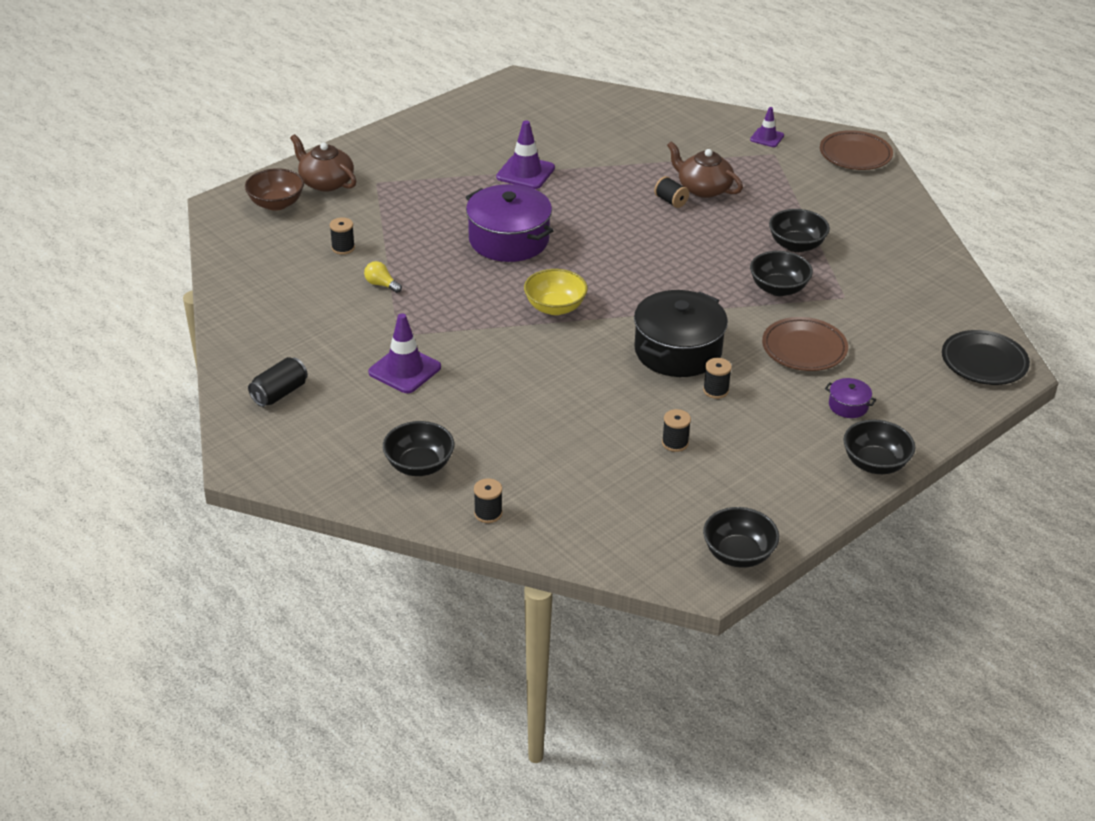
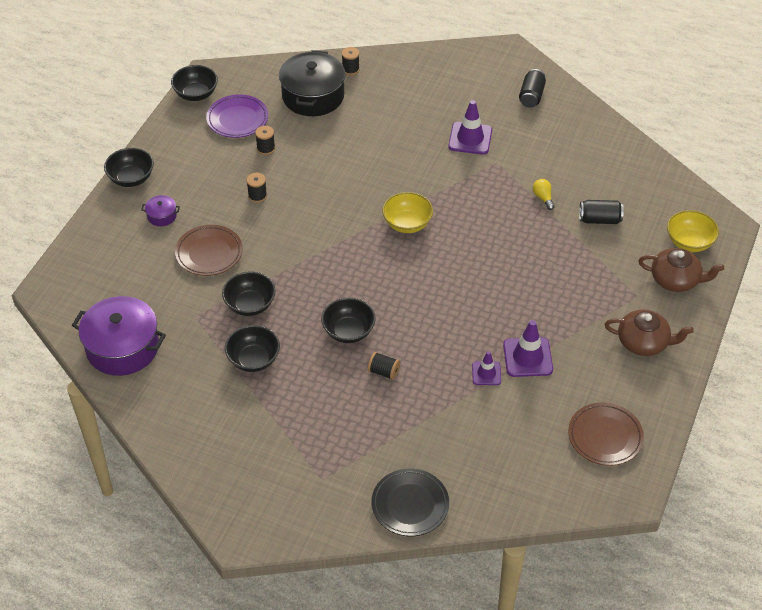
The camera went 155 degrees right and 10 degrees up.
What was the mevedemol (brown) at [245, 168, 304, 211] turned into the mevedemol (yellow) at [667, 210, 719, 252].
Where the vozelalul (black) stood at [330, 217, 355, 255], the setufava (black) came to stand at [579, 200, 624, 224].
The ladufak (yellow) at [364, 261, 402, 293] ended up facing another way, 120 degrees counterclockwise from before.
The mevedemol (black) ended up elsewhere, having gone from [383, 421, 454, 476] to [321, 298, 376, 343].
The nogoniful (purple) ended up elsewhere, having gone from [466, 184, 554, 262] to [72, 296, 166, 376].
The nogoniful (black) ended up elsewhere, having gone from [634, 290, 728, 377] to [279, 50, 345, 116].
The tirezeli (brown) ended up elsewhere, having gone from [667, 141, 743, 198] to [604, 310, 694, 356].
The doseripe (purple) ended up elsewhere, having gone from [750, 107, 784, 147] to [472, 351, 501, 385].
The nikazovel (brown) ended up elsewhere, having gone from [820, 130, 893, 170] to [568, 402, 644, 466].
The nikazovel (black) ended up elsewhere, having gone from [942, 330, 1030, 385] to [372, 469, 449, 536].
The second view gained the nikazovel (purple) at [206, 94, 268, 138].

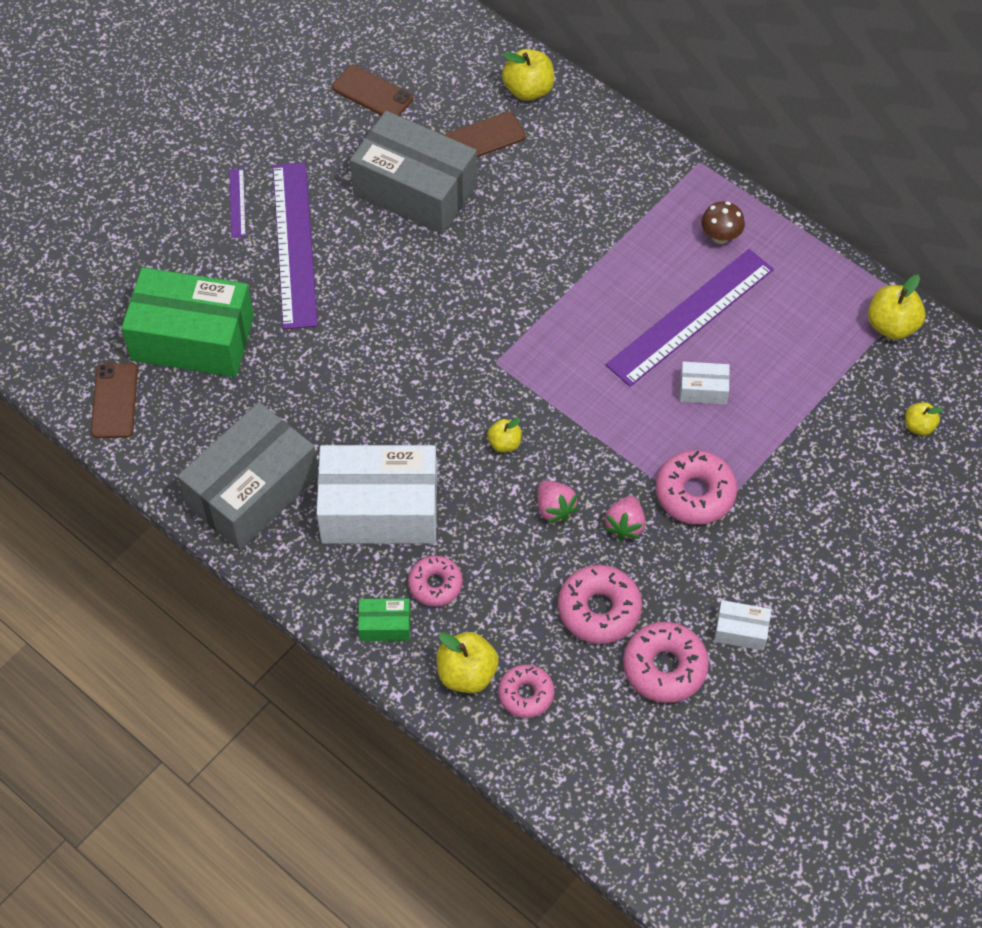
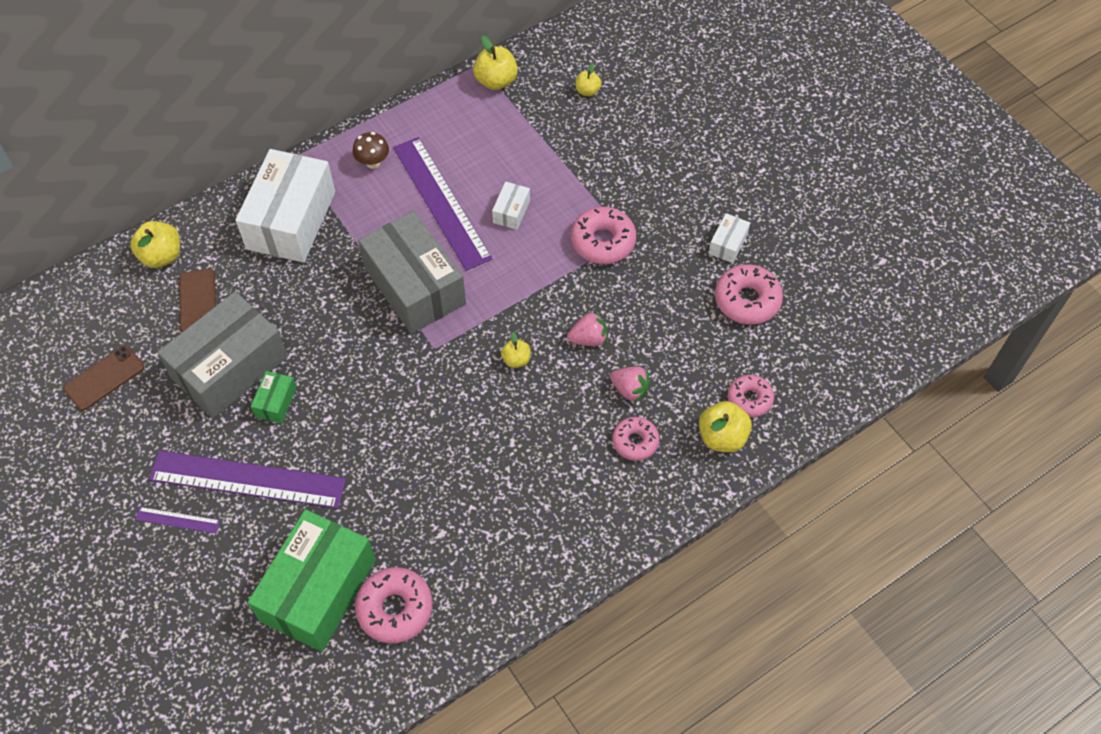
The camera went 75 degrees left and 0 degrees up.
The second view lost the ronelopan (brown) at [91, 363, 138, 438].
The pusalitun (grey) ended up elsewhere, having gone from [177, 402, 319, 550] to [358, 211, 466, 334].
The pusalitun (white) ended up elsewhere, having gone from [316, 445, 437, 543] to [235, 149, 335, 263].
The pusalitun (green) ended up elsewhere, having gone from [358, 599, 410, 641] to [251, 371, 296, 423].
The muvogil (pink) ended up elsewhere, having gone from [558, 565, 642, 644] to [355, 567, 433, 643].
The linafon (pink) ended up elsewhere, having gone from [604, 496, 645, 541] to [610, 366, 651, 403].

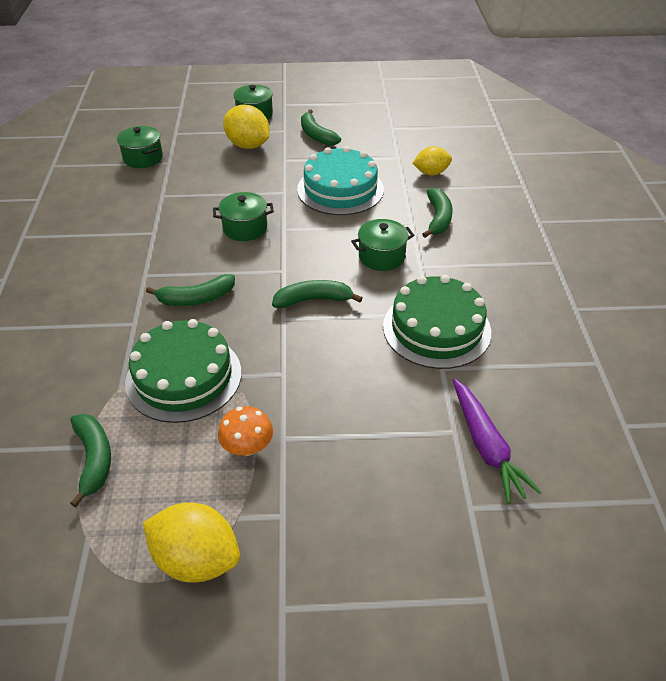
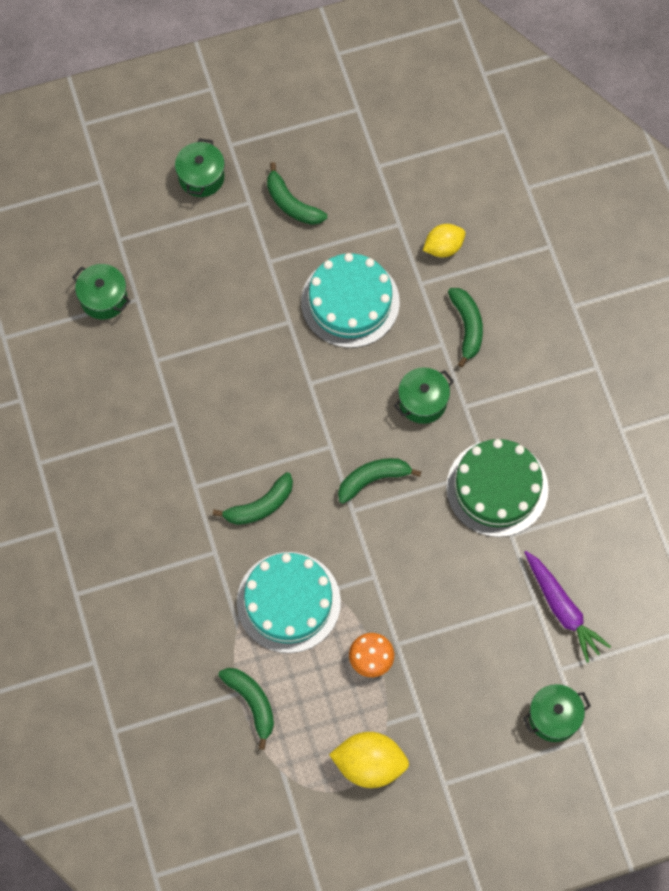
The camera went 15 degrees left and 25 degrees up.
What was the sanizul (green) at [125, 319, 241, 423] turned into the sanizul (turquoise) at [237, 552, 341, 653].
The nogoniful (green) ended up elsewhere, having gone from [213, 192, 274, 241] to [523, 684, 591, 742].
The second view lost the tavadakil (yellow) at [223, 105, 270, 149].

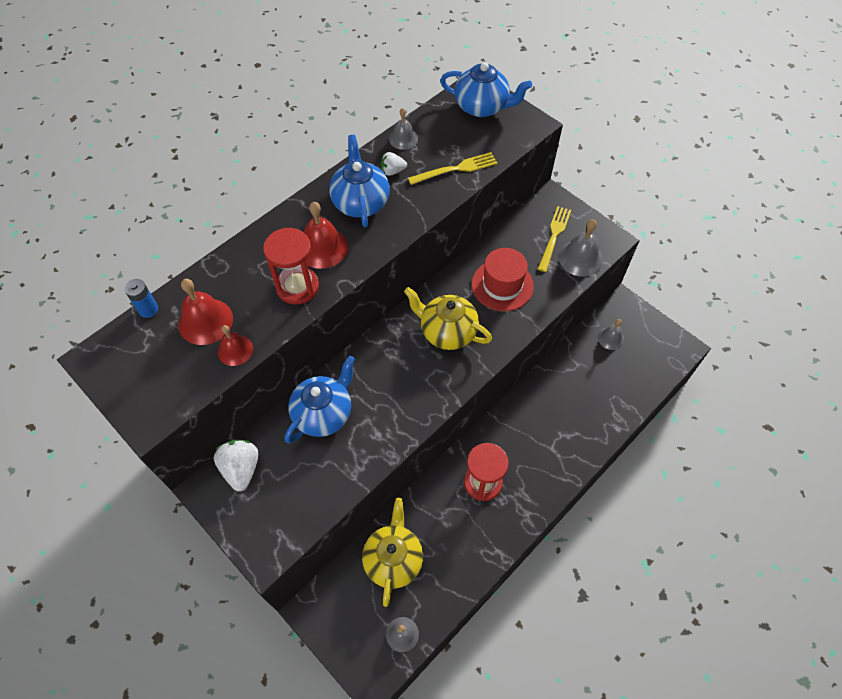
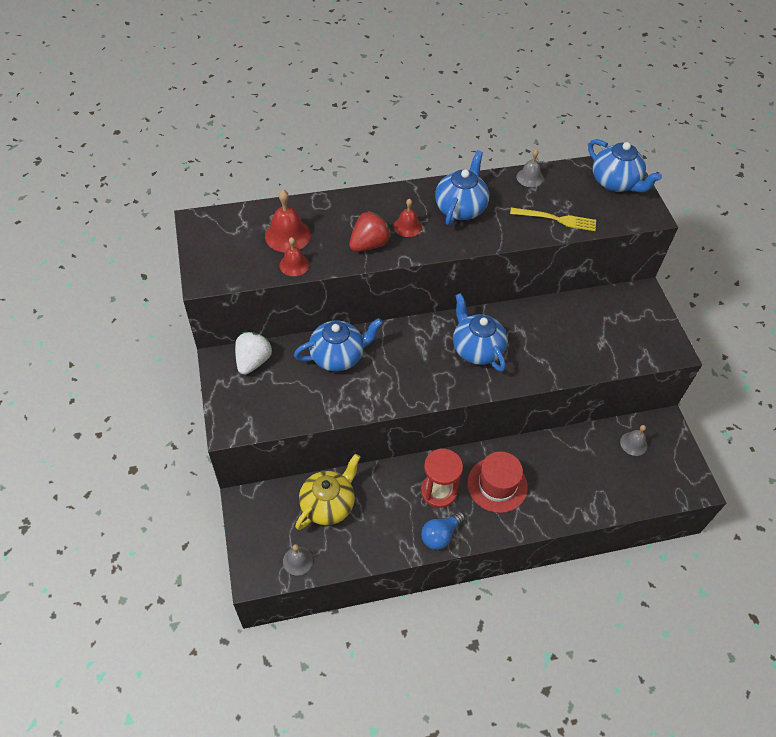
The camera went 30 degrees right and 5 degrees down.
The second view lost the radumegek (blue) at [124, 279, 158, 318].
Where the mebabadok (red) stood at [263, 228, 319, 304], the linafon (red) came to stand at [349, 211, 391, 252].
The size of the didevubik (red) at [304, 202, 348, 269] changed by a factor of 0.63.
The second view lost the linafon (white) at [381, 152, 407, 176].
What was the tirezeli (yellow) at [404, 287, 492, 350] turned into the tirezeli (blue) at [453, 293, 508, 372].
The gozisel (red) ended up elsewhere, having gone from [472, 248, 534, 311] to [467, 451, 528, 513].
The second view lost the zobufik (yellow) at [538, 206, 571, 272].
The second view lost the didevubik (grey) at [558, 219, 603, 277].
The second view gained the ladufak (blue) at [421, 511, 465, 550].

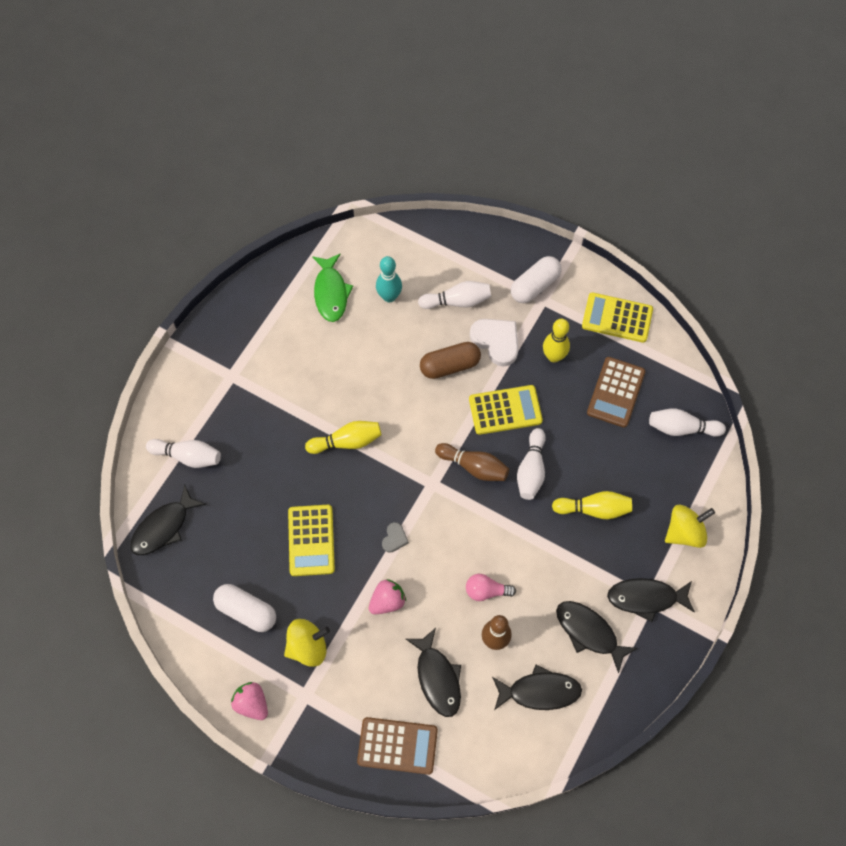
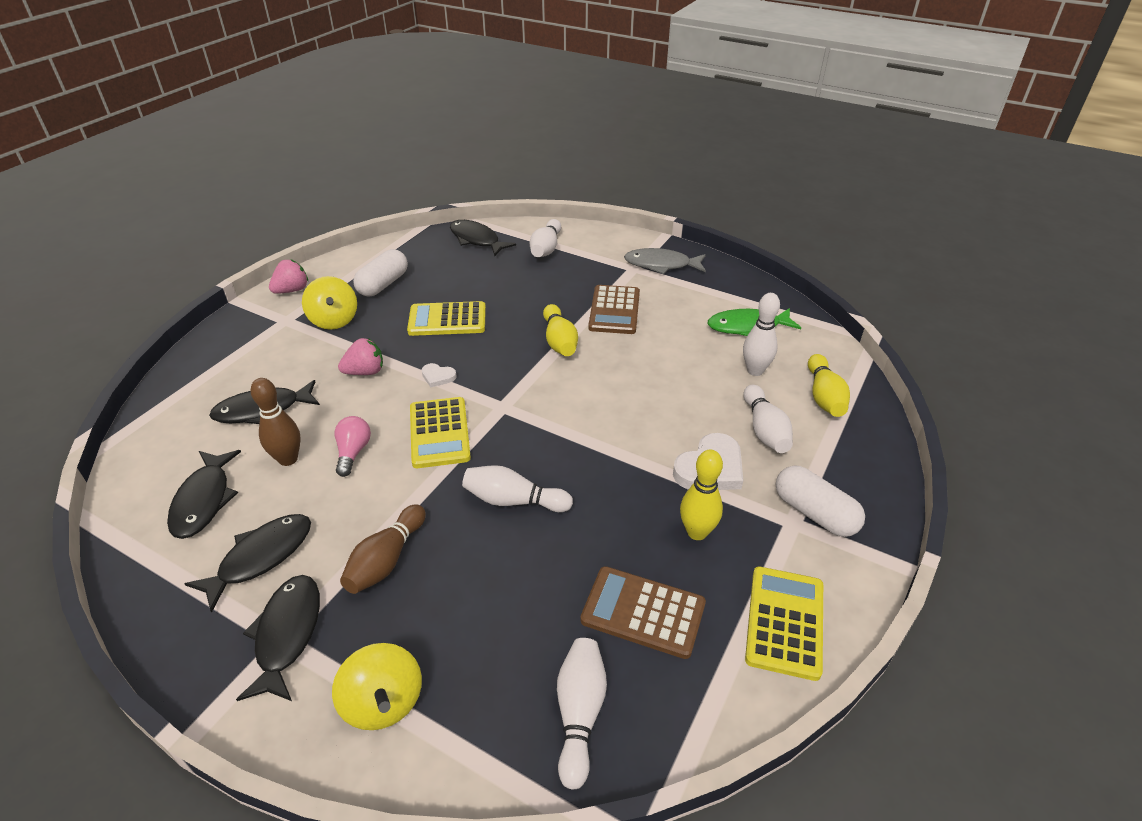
The camera went 90 degrees right and 25 degrees down.
The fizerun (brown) ended up elsewhere, having gone from [357, 717, 438, 775] to [588, 285, 640, 334].
The linafon (pink) at [368, 579, 406, 614] ended up facing another way, 75 degrees counterclockwise from before.
What was the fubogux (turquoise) at [376, 256, 402, 302] turned into the fubogux (white) at [743, 293, 780, 376].
What was the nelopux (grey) at [382, 522, 409, 553] turned into the nelopux (white) at [422, 363, 457, 388].
The second view lost the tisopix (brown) at [420, 342, 481, 379].
The fubogux (brown) ended up elsewhere, having gone from [435, 443, 509, 481] to [340, 504, 426, 594].
The fizerun (yellow) ended up elsewhere, having gone from [469, 385, 543, 435] to [410, 397, 471, 468].
The fubogux (yellow) ended up elsewhere, having gone from [552, 491, 632, 519] to [808, 354, 850, 417].
The second view gained the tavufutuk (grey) at [624, 248, 706, 274].

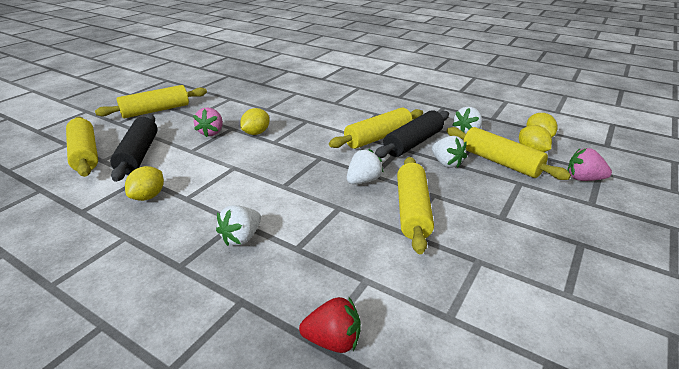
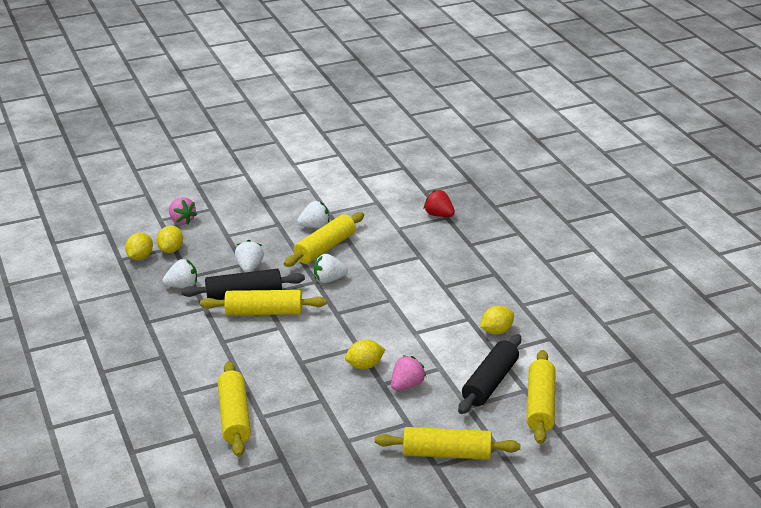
The camera went 145 degrees left and 0 degrees up.
The linafon (white) ended up elsewhere, having gone from [216, 205, 261, 246] to [297, 201, 329, 228].
The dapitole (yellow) ended up elsewhere, having gone from [447, 127, 571, 180] to [218, 361, 251, 457].

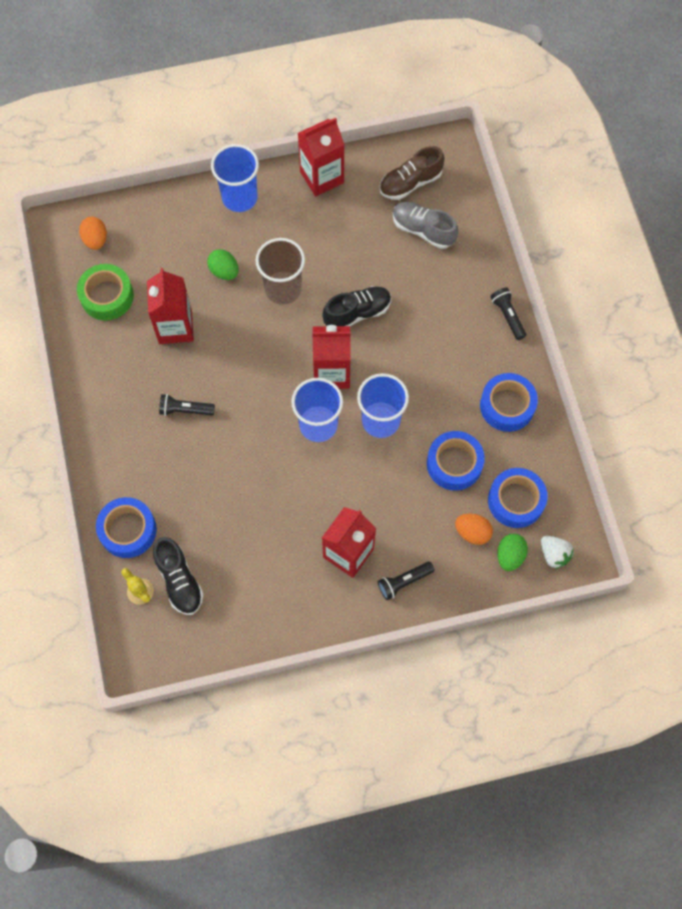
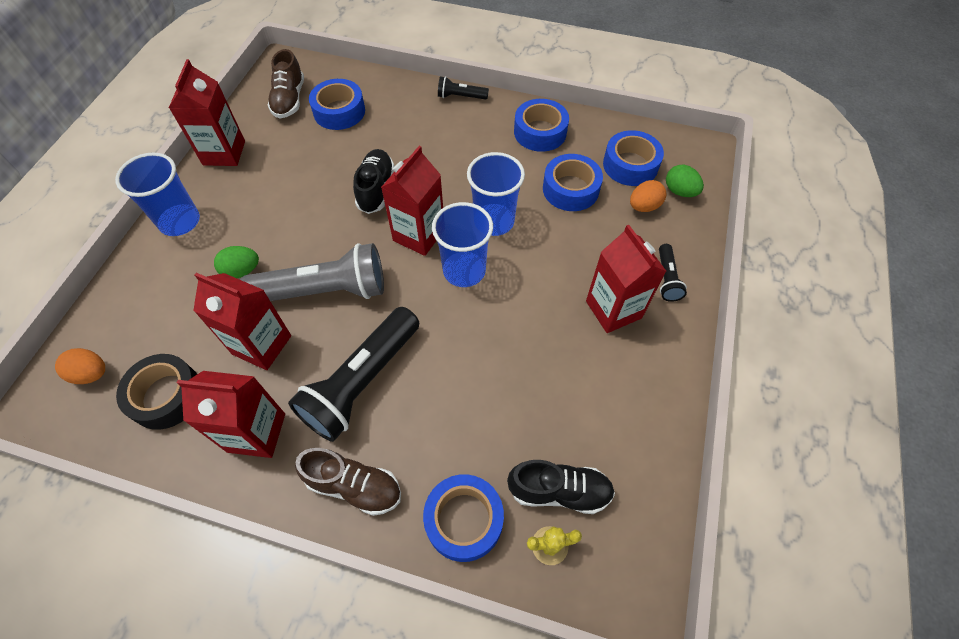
The camera went 60 degrees left and 10 degrees down.
What was the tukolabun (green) at [77, 264, 134, 321] turned into the tukolabun (black) at [116, 354, 197, 430].
The size of the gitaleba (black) at [159, 394, 215, 416] changed by a factor of 2.15.
The second view lost the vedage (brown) at [256, 238, 305, 305].
Where the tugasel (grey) stood at [393, 202, 458, 249], the tukolabun (blue) came to stand at [309, 79, 365, 130].
The second view lost the linafon (white) at [541, 536, 574, 569].
The second view gained the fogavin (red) at [177, 371, 285, 458].
The second view gained the gitaleba (grey) at [240, 243, 384, 301].
The second view gained the tugasel (brown) at [295, 448, 401, 516].

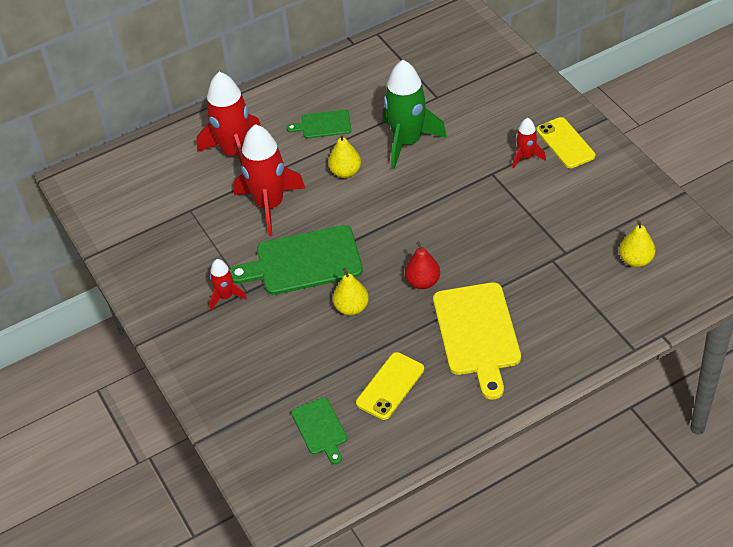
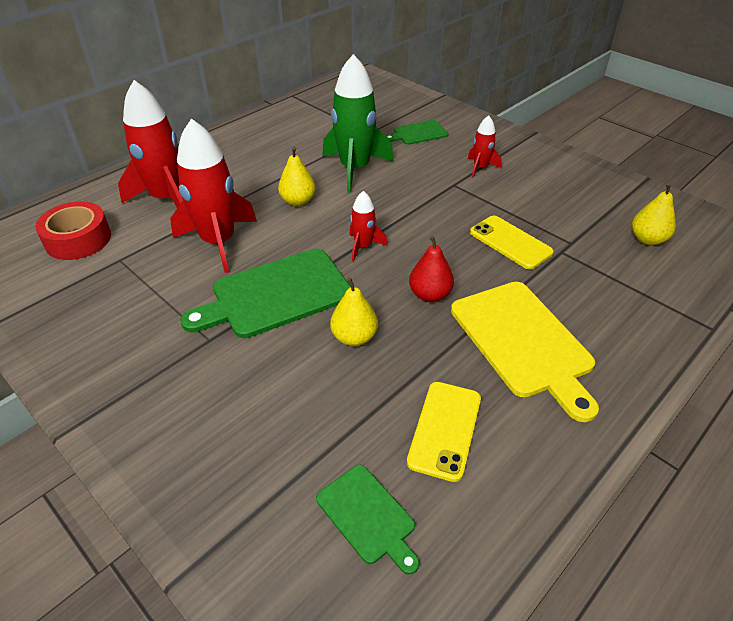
The camera went 20 degrees left and 5 degrees down.
The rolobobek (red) ended up elsewhere, having gone from [210, 259, 247, 311] to [349, 191, 388, 261].
The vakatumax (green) ended up elsewhere, having gone from [286, 110, 351, 139] to [386, 120, 448, 145].
The ronelopan (yellow) ended up elsewhere, having gone from [536, 117, 595, 168] to [470, 216, 554, 269].
The second view gained the tukolabun (red) at [35, 201, 111, 260].

